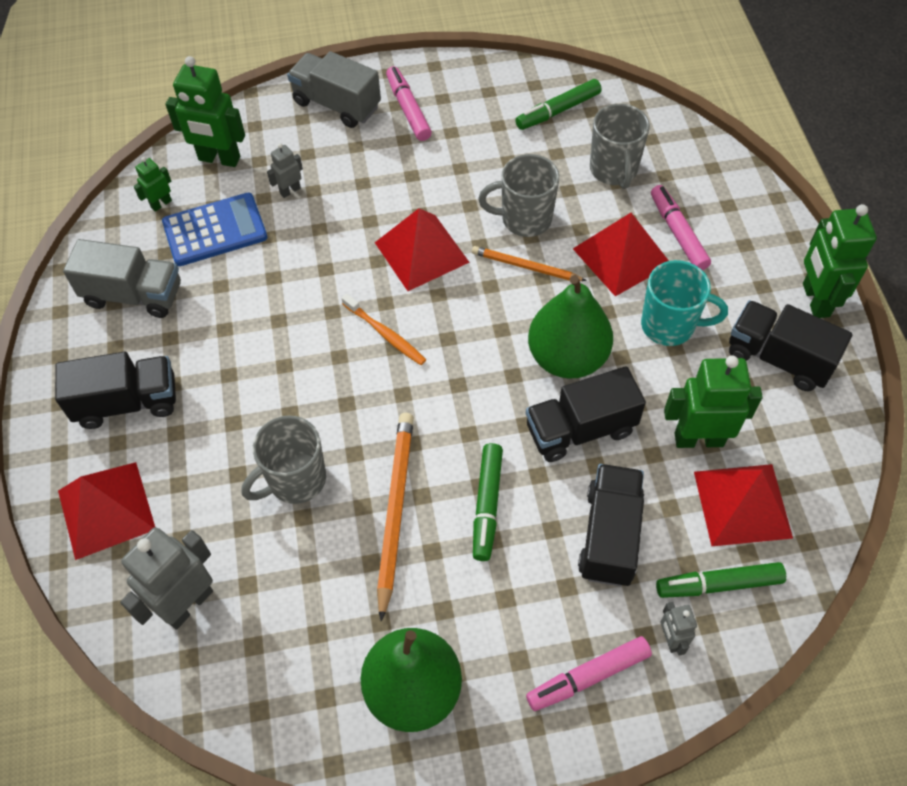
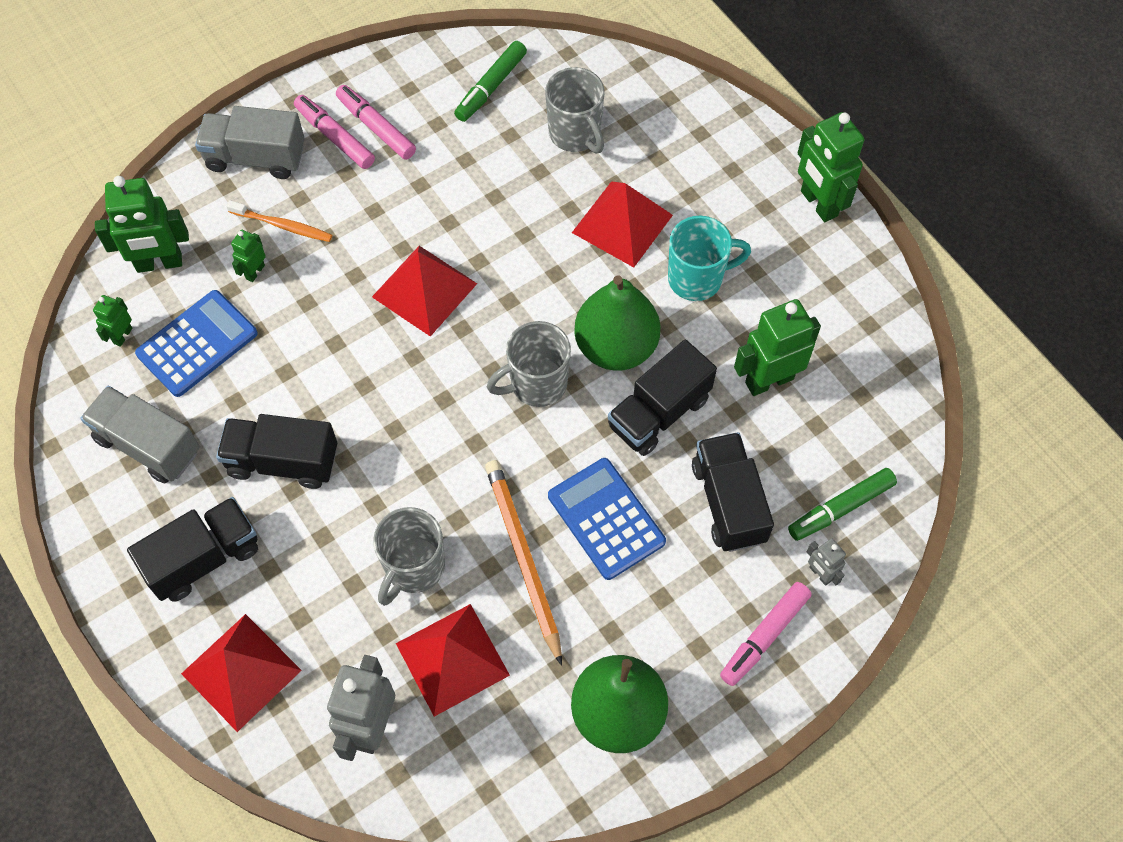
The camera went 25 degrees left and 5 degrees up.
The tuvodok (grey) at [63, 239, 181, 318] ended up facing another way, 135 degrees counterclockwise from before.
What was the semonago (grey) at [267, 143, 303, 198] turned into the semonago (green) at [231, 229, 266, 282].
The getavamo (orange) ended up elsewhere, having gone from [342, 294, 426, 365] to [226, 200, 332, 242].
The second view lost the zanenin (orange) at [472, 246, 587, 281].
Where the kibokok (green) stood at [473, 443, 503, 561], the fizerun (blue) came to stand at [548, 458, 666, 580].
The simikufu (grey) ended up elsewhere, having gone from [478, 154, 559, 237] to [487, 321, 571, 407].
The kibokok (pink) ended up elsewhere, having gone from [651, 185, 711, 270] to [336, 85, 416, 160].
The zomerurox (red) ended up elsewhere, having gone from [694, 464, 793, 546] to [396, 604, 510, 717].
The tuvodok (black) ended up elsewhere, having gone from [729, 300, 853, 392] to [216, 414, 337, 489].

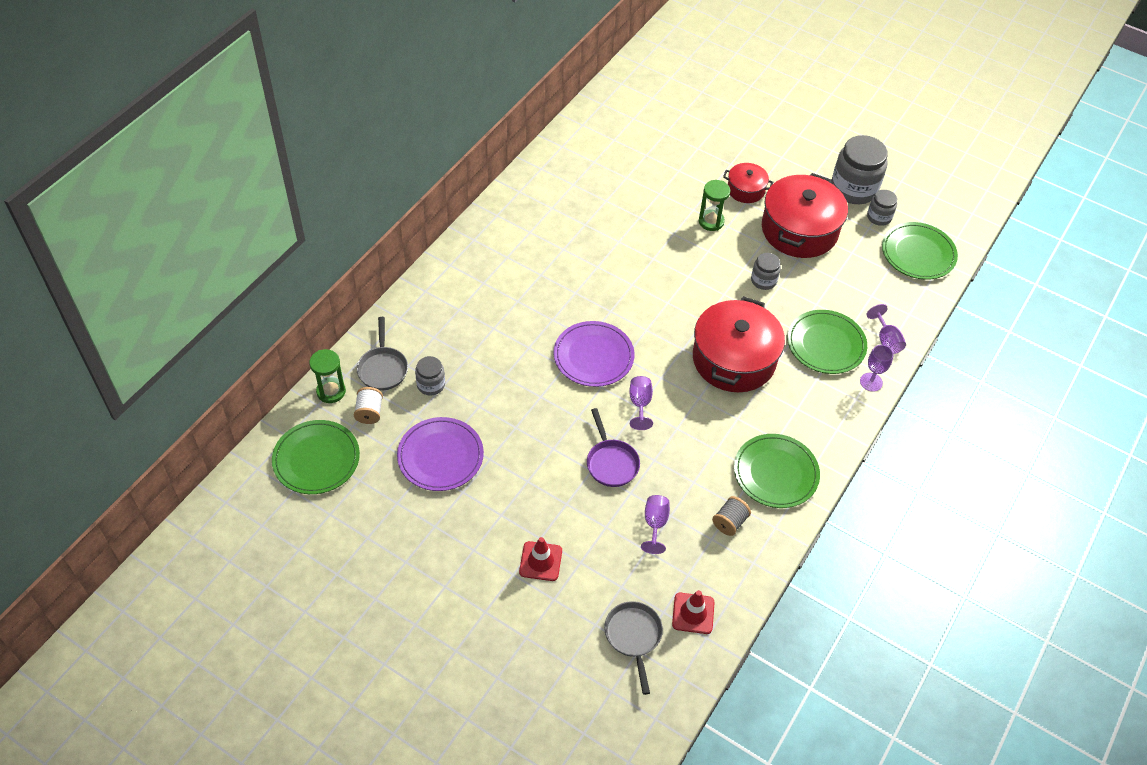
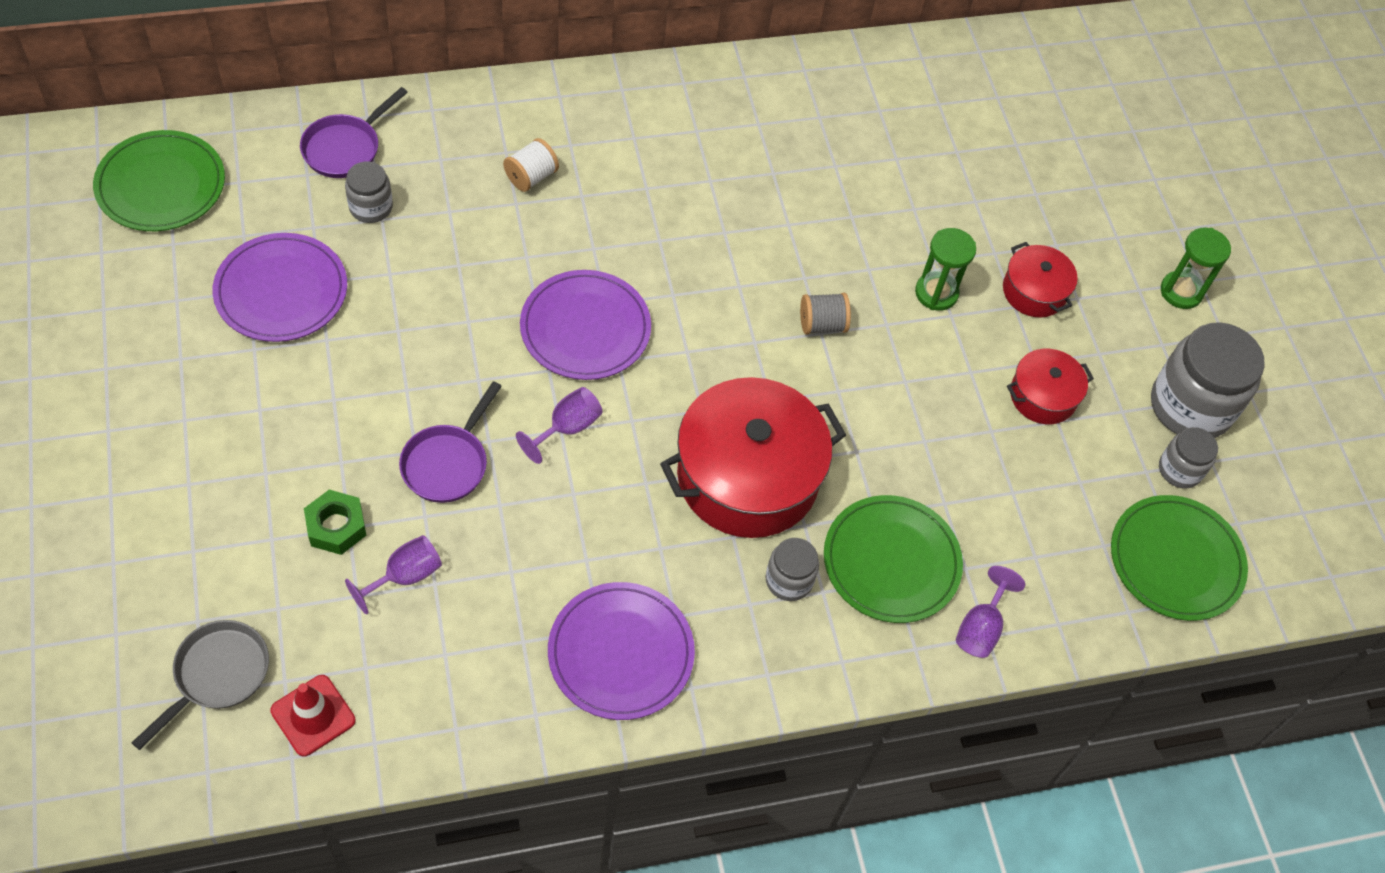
The camera went 40 degrees right and 5 degrees up.
The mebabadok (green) ended up elsewhere, having gone from [309, 349, 346, 403] to [1161, 228, 1231, 309].
The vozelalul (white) ended up elsewhere, having gone from [354, 387, 383, 424] to [503, 138, 559, 192].
What was the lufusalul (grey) at [357, 317, 408, 391] turned into the lufusalul (purple) at [300, 87, 408, 178].
The second view lost the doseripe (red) at [519, 537, 562, 581].
The vozelalul (grey) ended up elsewhere, having gone from [712, 496, 751, 536] to [800, 293, 851, 334].
What was the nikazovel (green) at [734, 434, 820, 508] turned into the nikazovel (purple) at [548, 582, 695, 720].
The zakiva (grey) ended up elsewhere, having gone from [751, 253, 781, 290] to [766, 538, 819, 601].
The size of the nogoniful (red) at [762, 173, 848, 258] changed by a factor of 0.50.
The second view lost the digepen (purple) at [860, 345, 894, 392].
The second view gained the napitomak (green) at [304, 490, 367, 555].

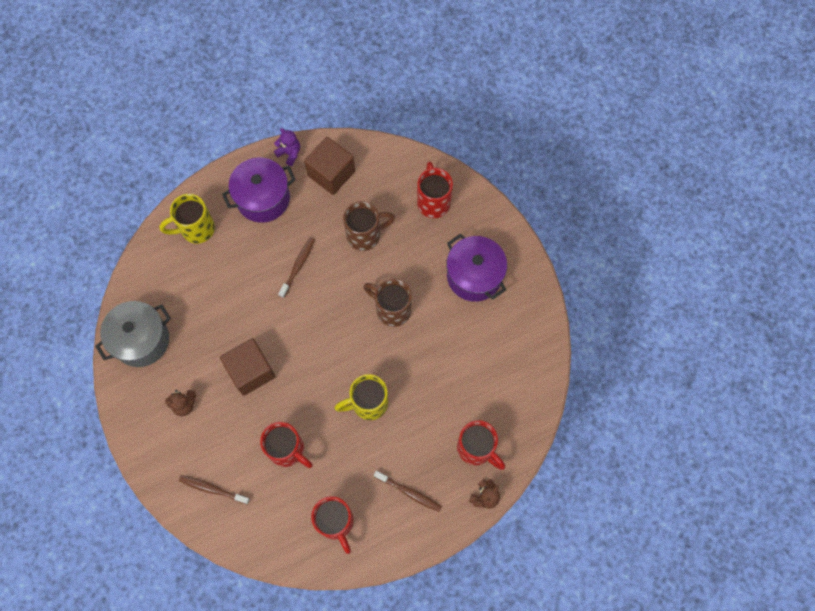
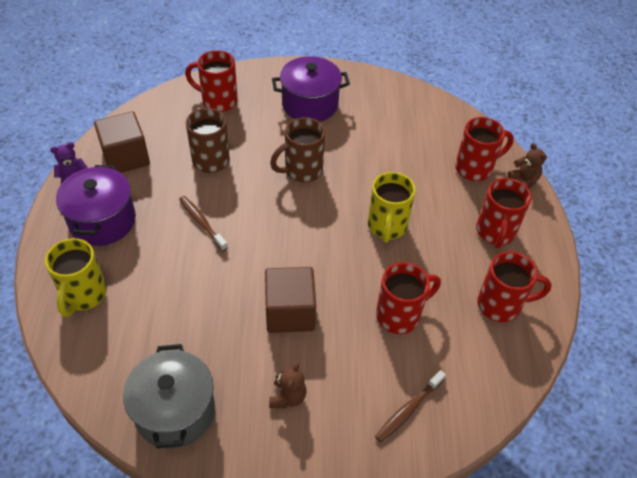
The camera went 65 degrees left and 20 degrees down.
Where the getavamo (brown) stood at [374, 471, 442, 512], the simikufu (red) came to stand at [476, 178, 532, 248].

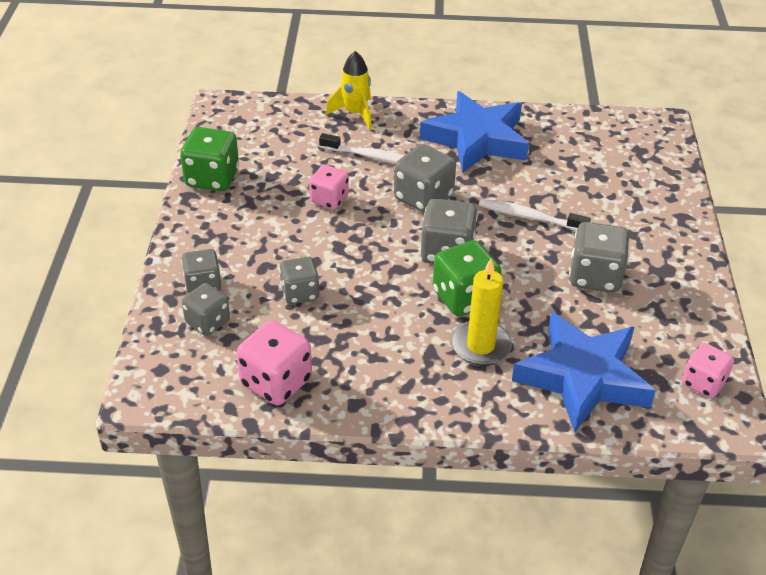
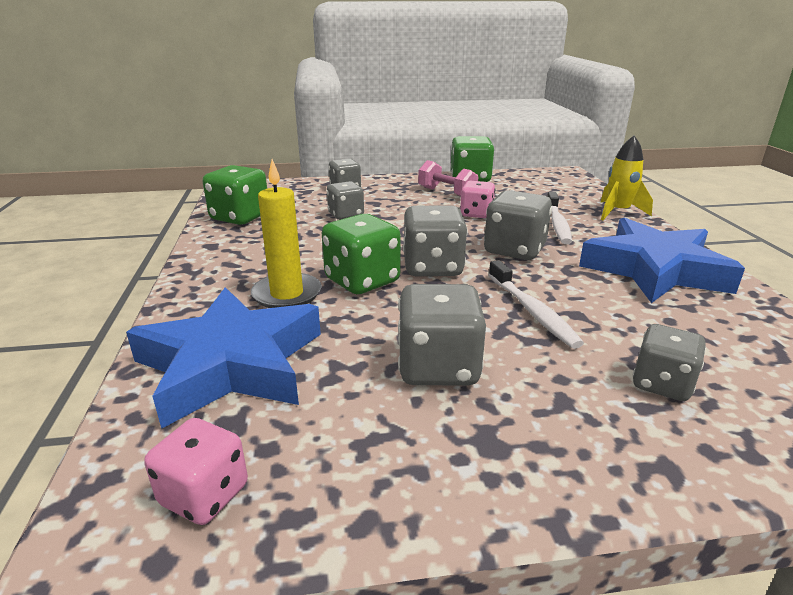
The camera went 80 degrees right and 15 degrees down.
The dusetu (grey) ended up elsewhere, having gone from [182, 283, 230, 336] to [633, 324, 706, 401].
What was the dusetu (pink) at [236, 320, 312, 405] turned into the dusetu (green) at [203, 165, 267, 225].
The getavamo (white) at [479, 198, 591, 231] ended up facing another way, 150 degrees clockwise from before.
The second view gained the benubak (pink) at [418, 160, 478, 197].

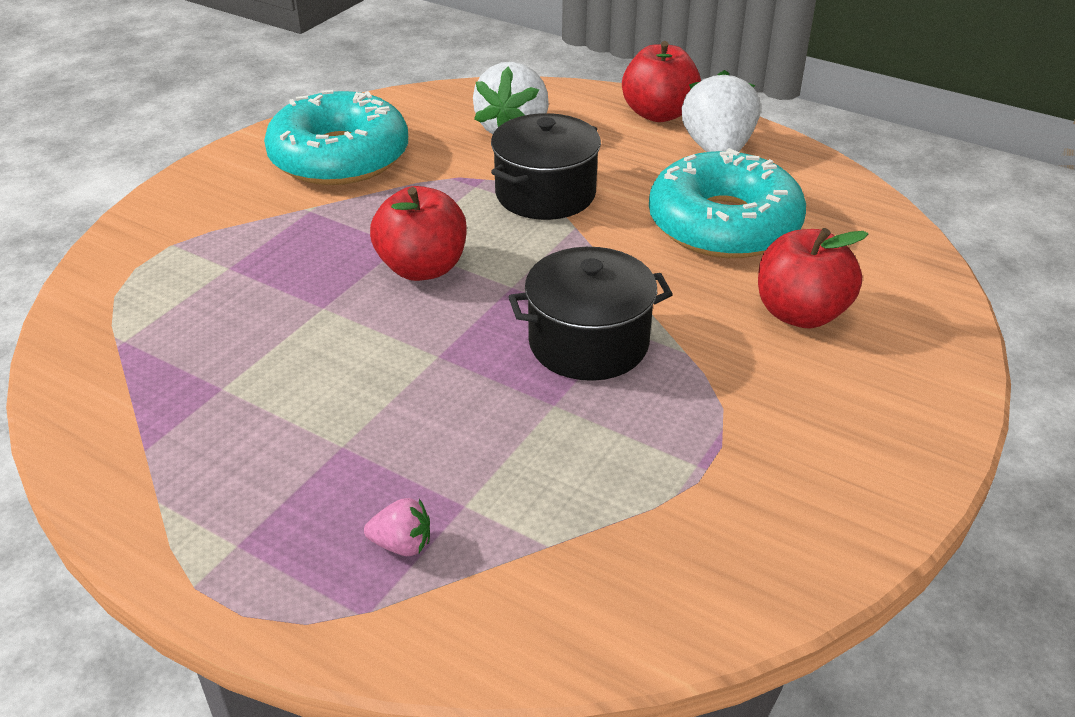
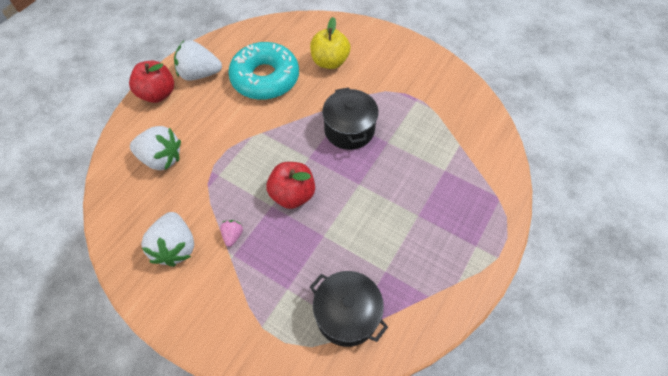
The camera went 90 degrees left and 20 degrees up.
Where the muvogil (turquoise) stood at [264, 90, 408, 185], the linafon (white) came to stand at [141, 212, 194, 267].
The linafon (pink) ended up elsewhere, having gone from [364, 498, 430, 556] to [220, 220, 243, 247].
The nogoniful (black) ended up elsewhere, having gone from [491, 113, 601, 220] to [310, 271, 388, 347].
What was the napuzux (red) at [758, 228, 868, 329] turned into the napuzux (yellow) at [310, 17, 350, 69].

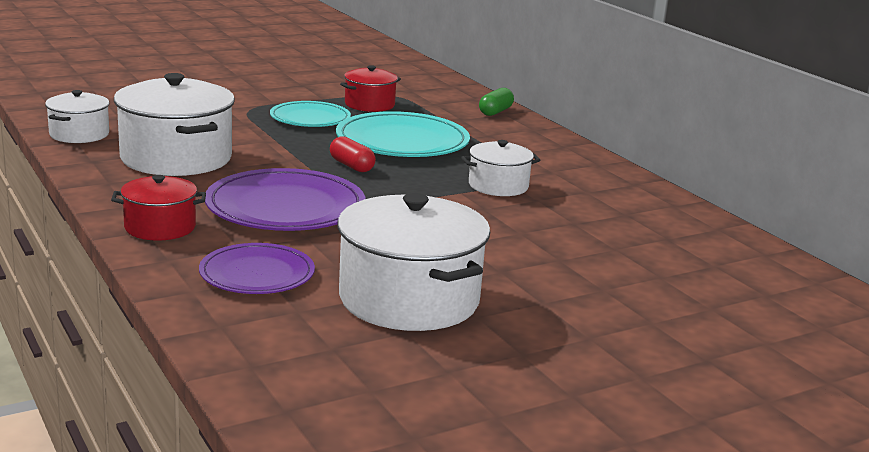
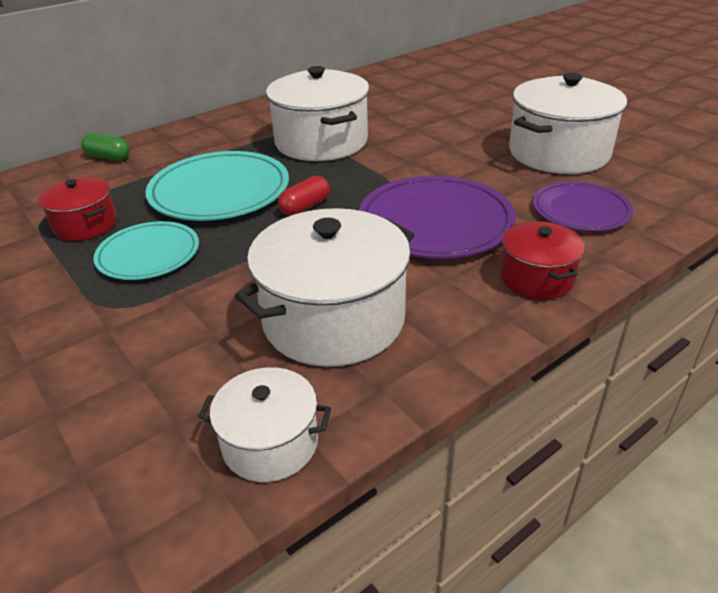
The camera went 95 degrees left and 15 degrees up.
The size of the nogoniful (white) at [461, 140, 541, 196] changed by a factor of 1.83.

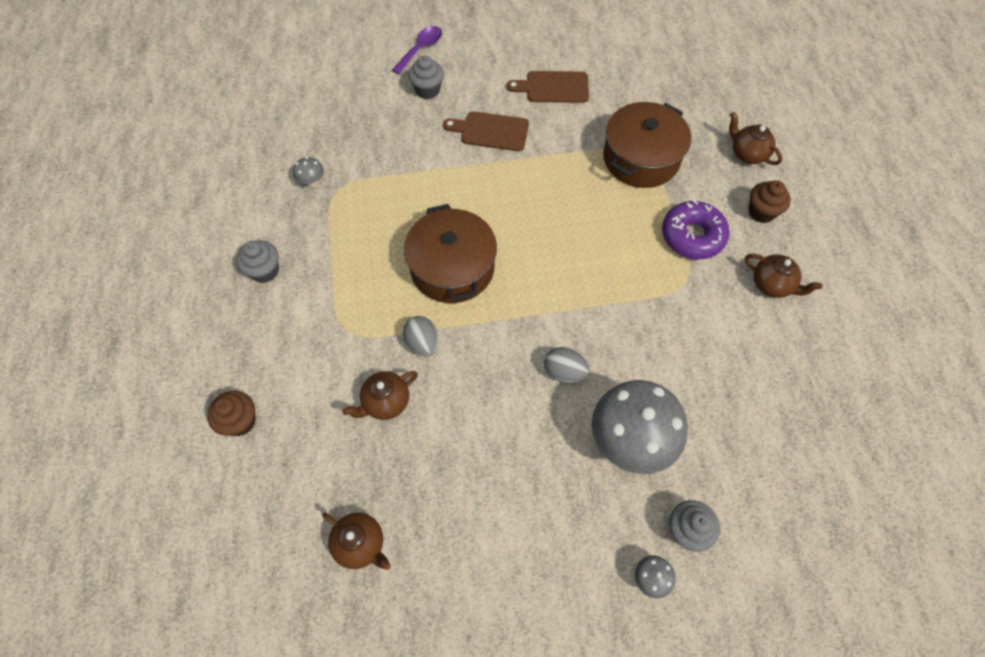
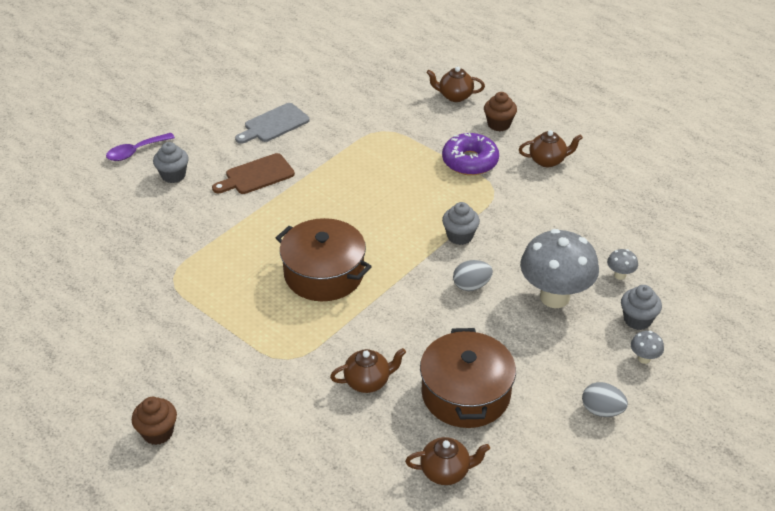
The camera went 40 degrees left and 20 degrees down.
The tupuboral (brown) ended up elsewhere, having gone from [207, 391, 256, 436] to [132, 397, 177, 445].
The tupuboral (grey) ended up elsewhere, having gone from [236, 240, 279, 283] to [442, 202, 480, 245].
The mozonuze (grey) ended up elsewhere, having gone from [293, 157, 324, 188] to [607, 249, 638, 280].
The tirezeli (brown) at [342, 371, 418, 420] ended up facing another way, 120 degrees counterclockwise from before.
The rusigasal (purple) at [392, 26, 442, 75] ended up facing another way, 120 degrees counterclockwise from before.
The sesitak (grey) ended up elsewhere, having gone from [403, 316, 439, 357] to [582, 382, 628, 417].
What was the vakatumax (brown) at [507, 71, 589, 103] turned into the vakatumax (grey) at [235, 103, 310, 144].
The nogoniful (brown) ended up elsewhere, having gone from [603, 102, 691, 188] to [420, 328, 516, 428].

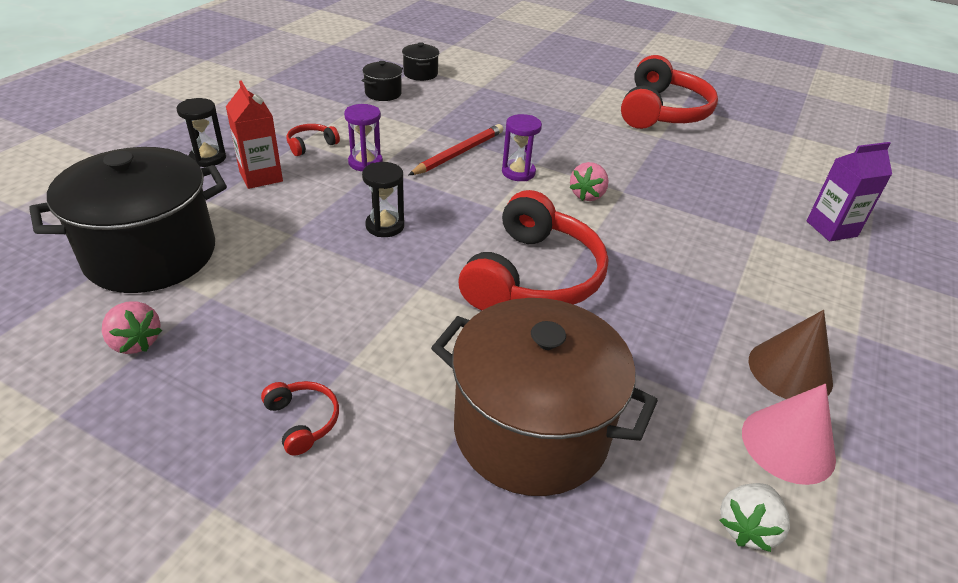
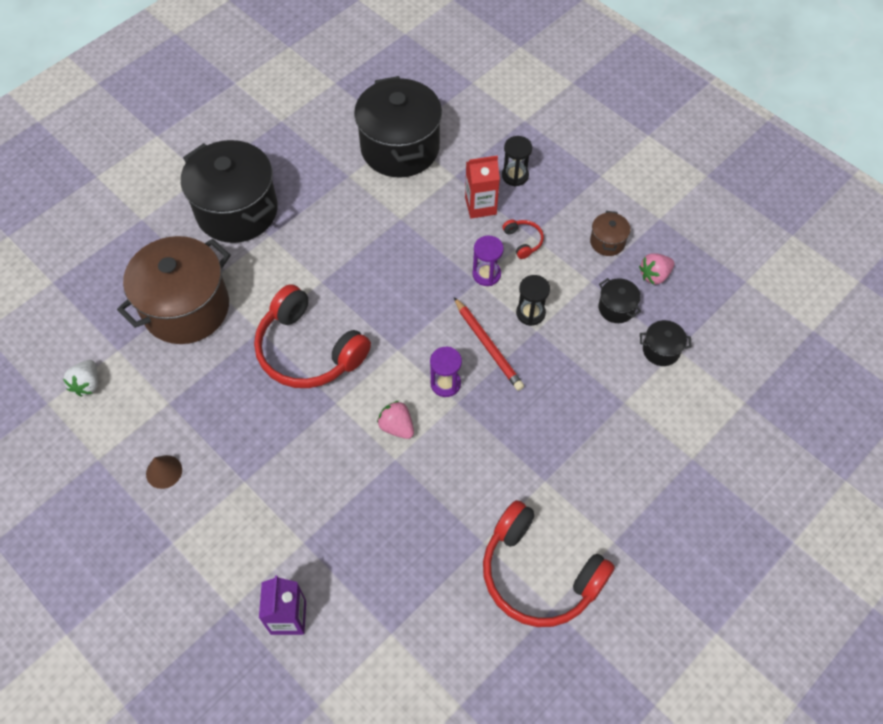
The camera went 110 degrees right and 20 degrees up.
The linafon (pink) ended up elsewhere, having gone from [102, 301, 162, 354] to [639, 253, 674, 284].
Where the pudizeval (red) stood at [261, 381, 339, 456], the nogoniful (black) came to stand at [181, 140, 278, 243].
The mebabadok (black) ended up elsewhere, having gone from [362, 162, 404, 237] to [516, 275, 550, 326].
The linafon (white) at [719, 483, 790, 552] ended up facing another way, 135 degrees counterclockwise from before.
The second view lost the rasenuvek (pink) at [742, 384, 836, 485].
The size of the rasenuvek (brown) at [749, 310, 833, 399] changed by a factor of 0.64.
The second view gained the nogoniful (brown) at [590, 211, 631, 256].

